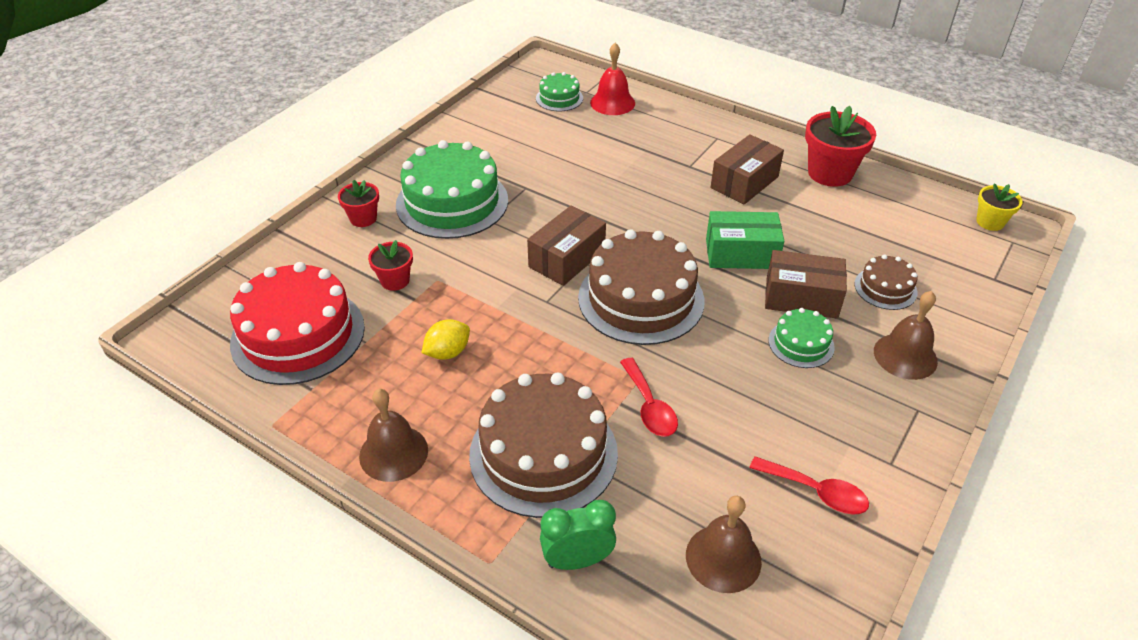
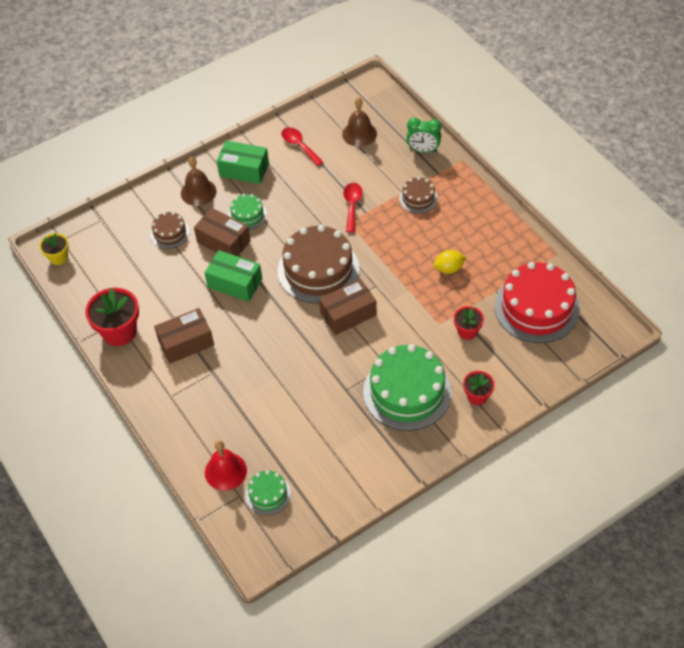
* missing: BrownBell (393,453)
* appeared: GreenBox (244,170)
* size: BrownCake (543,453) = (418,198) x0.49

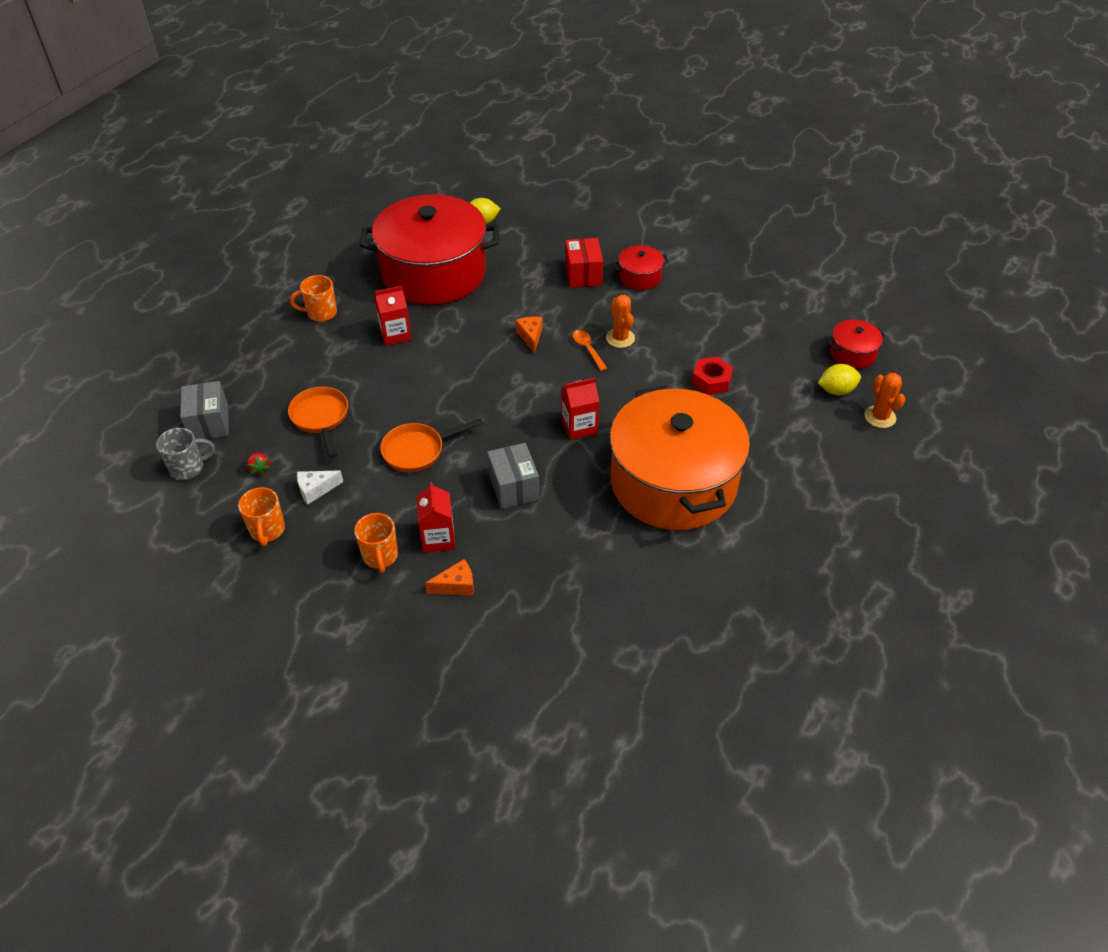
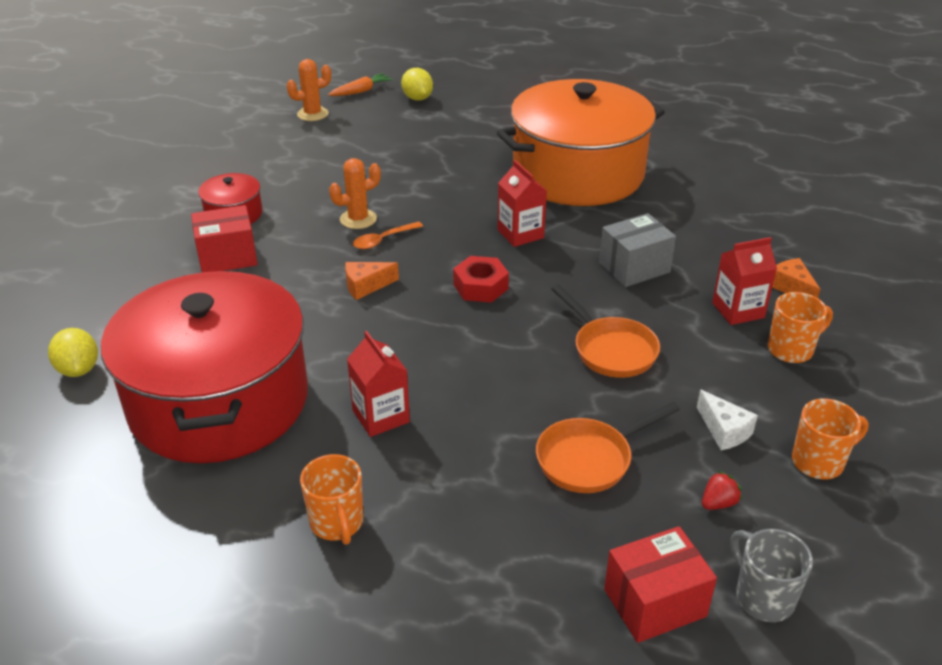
* relocated: RedNut (711,381) to (480,286)
* relocated: OrangeCactus (880,417) to (312,114)
* exchanged: RedPot (852,353) to OrangeCarrot (361,91)
* colour: GreyBox (209,423) to RedBox (654,602)

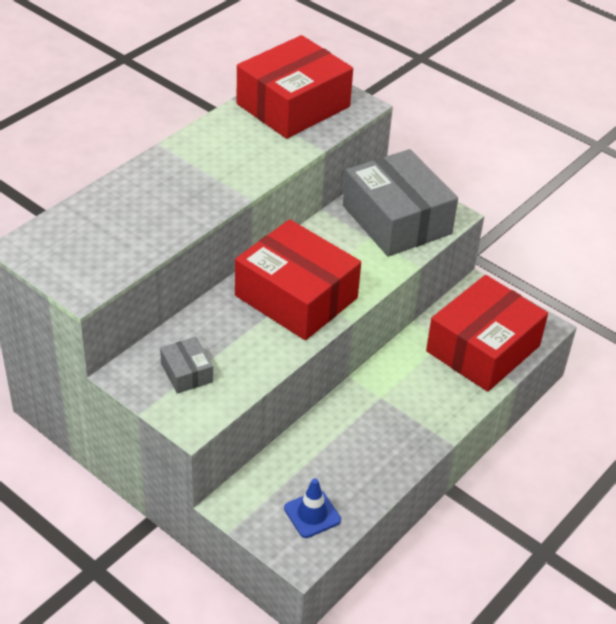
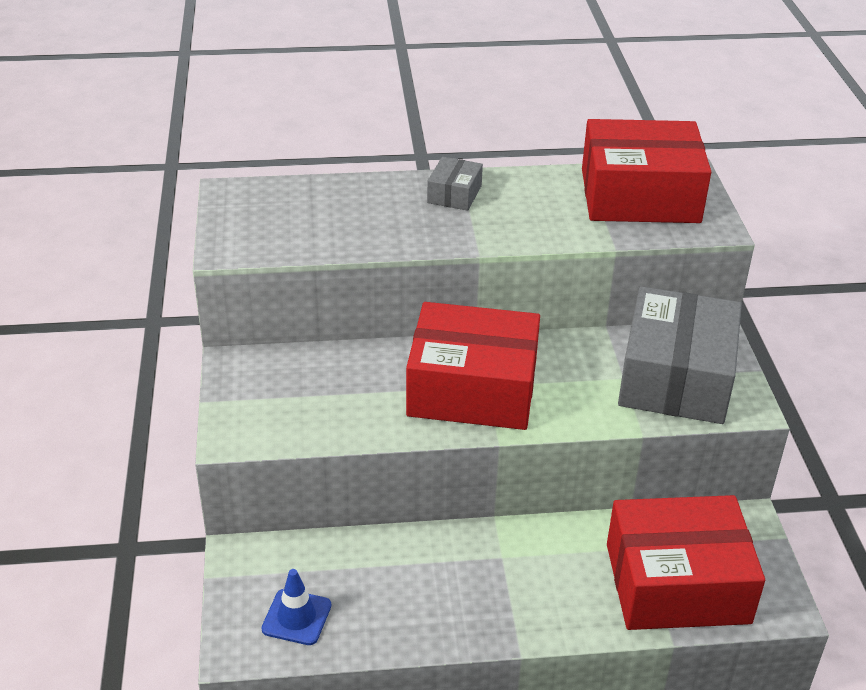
* relocated: GreyBox (187,373) to (454,194)
* spun: RedBox (296,297) = (472,389) 75 degrees counterclockwise

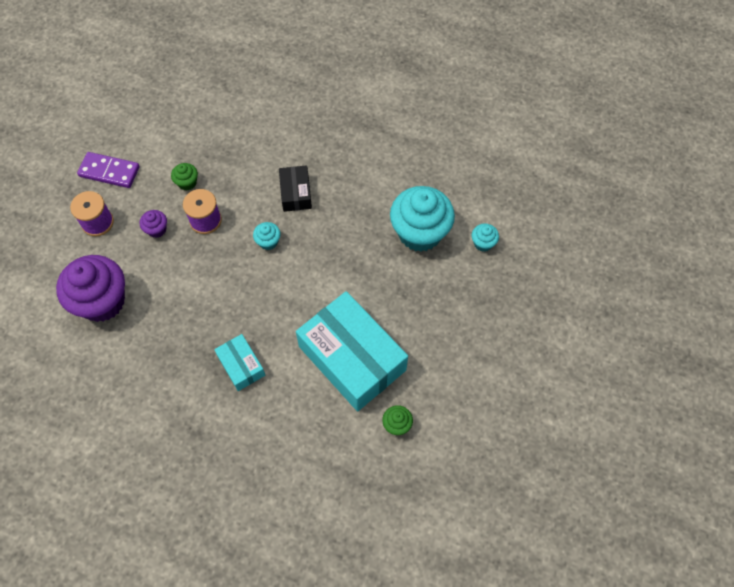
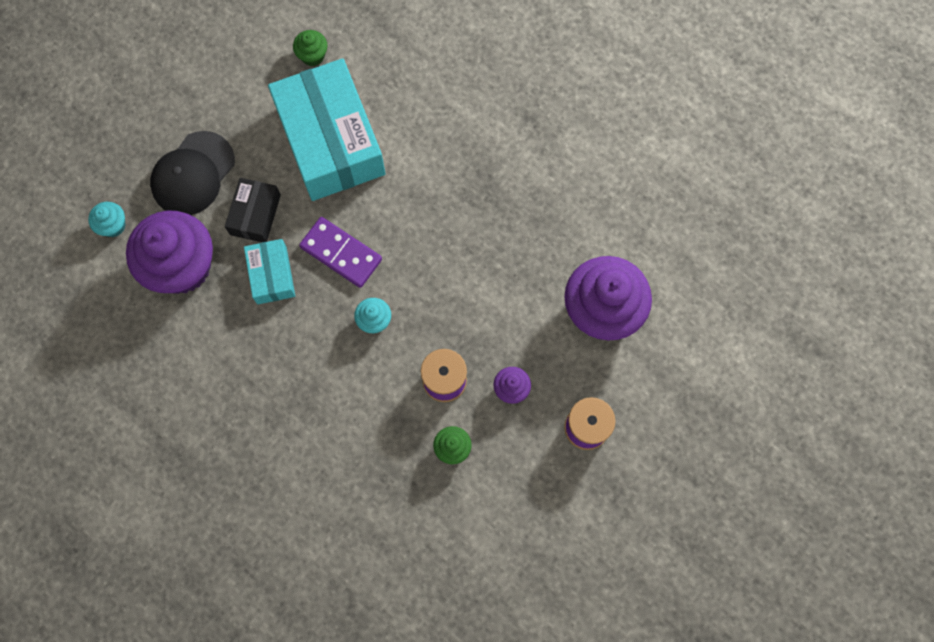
* appeared: BlackCap (193,174)
* relocated: PurpleDomino (109,171) to (341,253)
* relocated: TurquoiseBox (241,366) to (272,275)
* relocated: BlackBox (296,193) to (255,215)
* colour: TurquoiseCupcake (420,233) to PurpleCupcake (182,266)

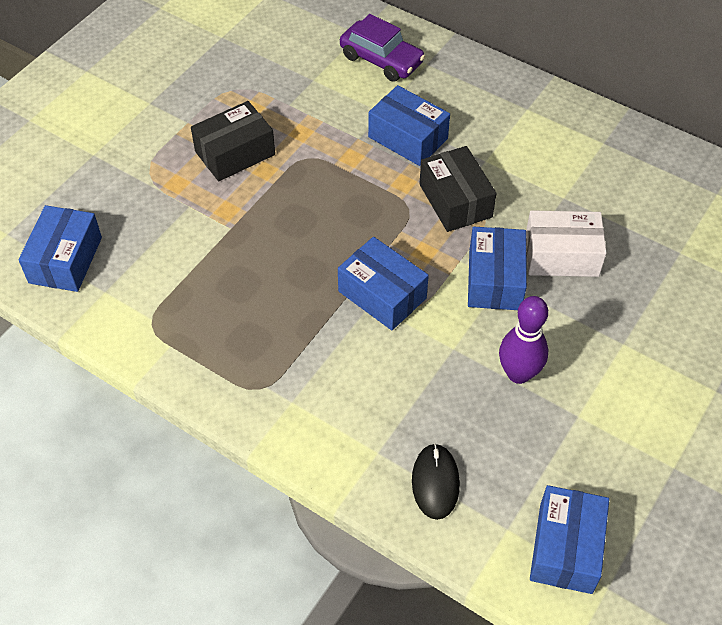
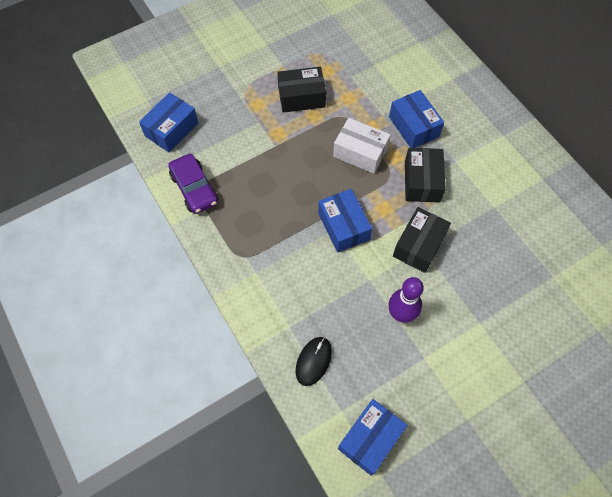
* relocated: PurpleCar (381,60) to (194,189)
* relocated: WhiteBox (561,255) to (360,152)
* colour: BlueBox (494,280) to BlackBox (419,245)

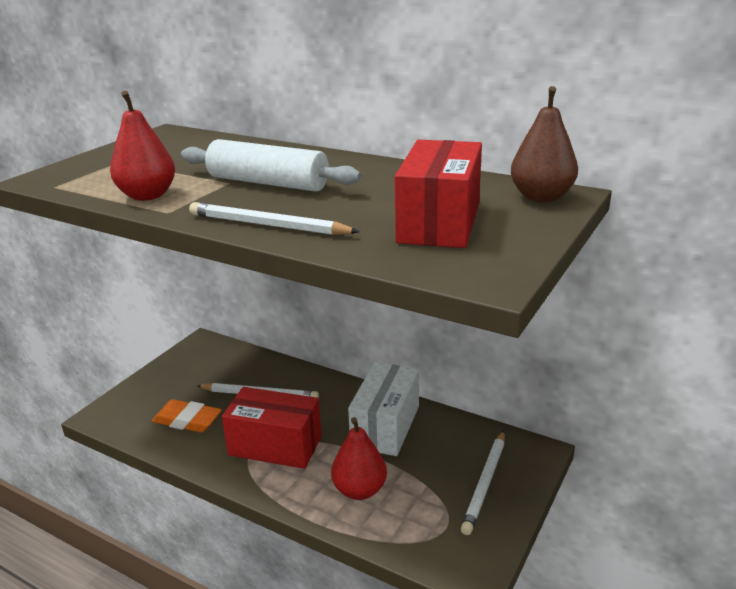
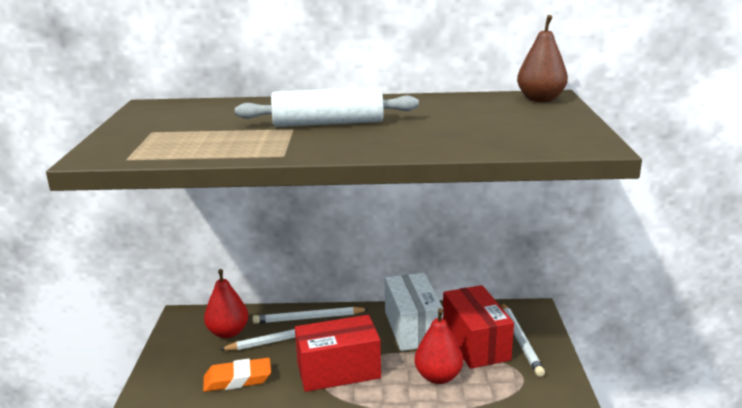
* relocated: RedPear (147,196) to (228,332)
* relocated: WhitePencil (268,225) to (308,318)
* relocated: RedBox (439,223) to (475,343)

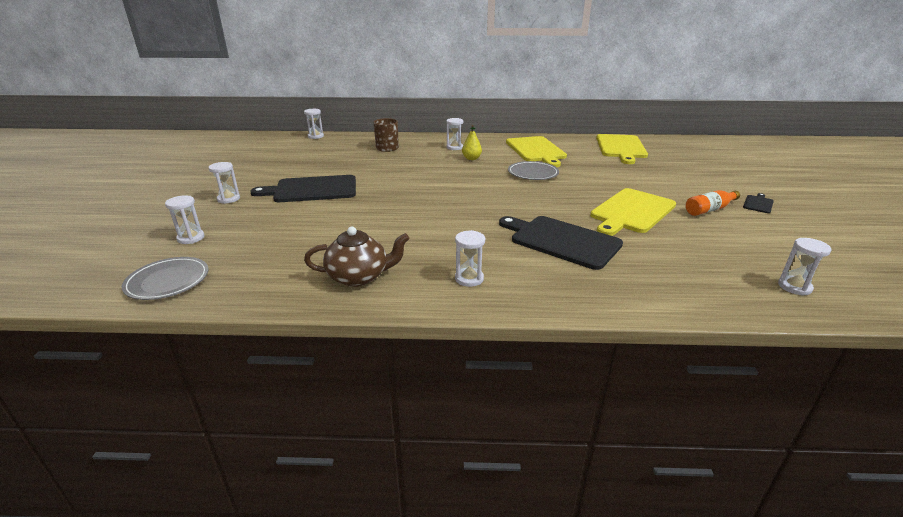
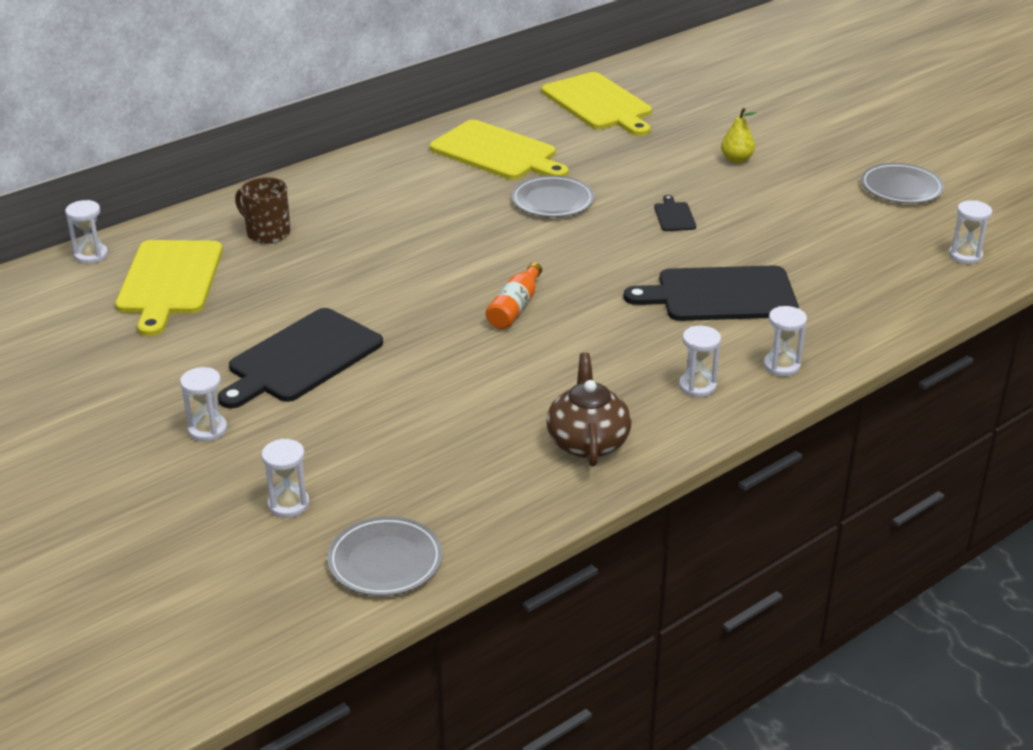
* appeared: GreyPlate (901,187)
* relocated: WhiteHourglass (454,147) to (781,366)
* relocated: YellowPear (471,158) to (736,159)
* relocated: YellowCuttingBoard (631,212) to (169,281)
* relocated: OrangeBottle (709,210) to (515,307)
* relocated: BlackCuttingBoard (758,203) to (674,216)
* spun: BrownTeapot (359,277) = (587,442) 45 degrees counterclockwise

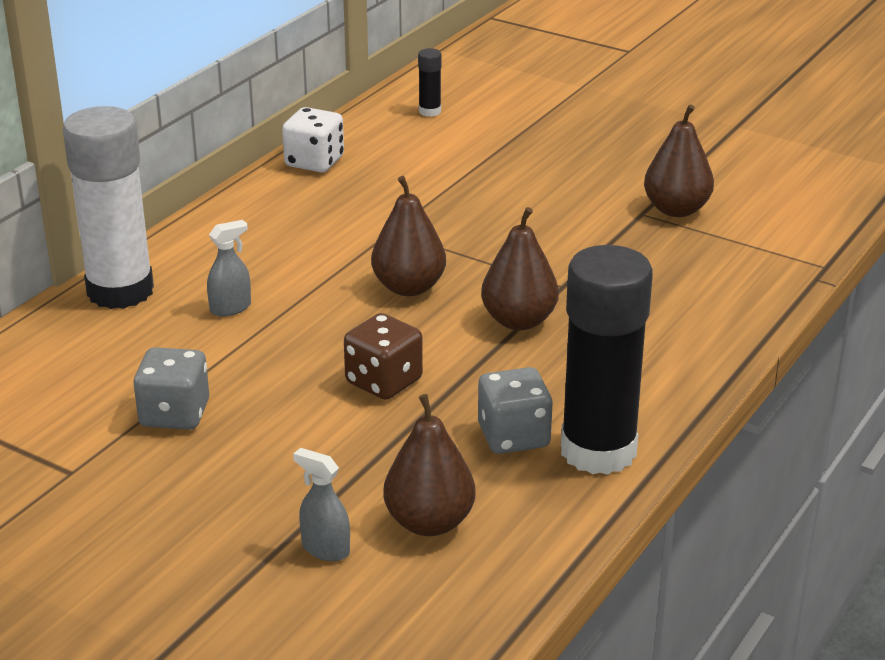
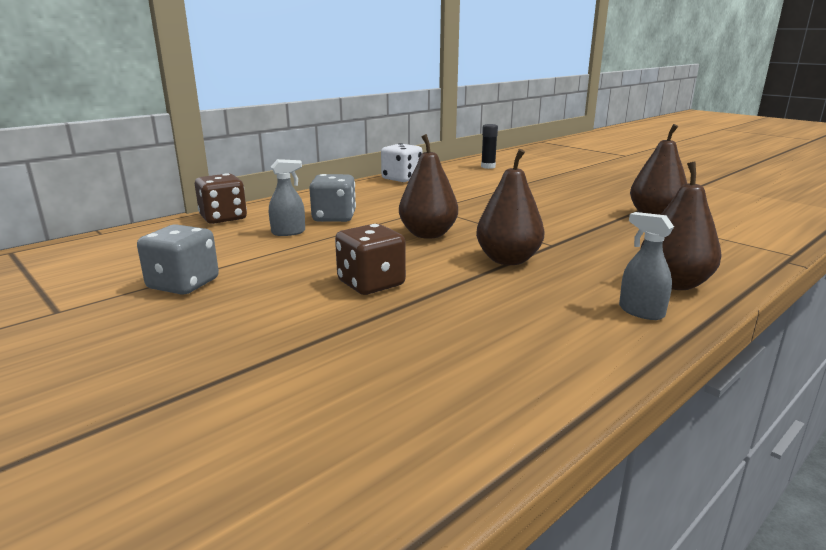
* missing: BlackGlueStick (598,451)
* relocated: GreySprayBottle (325,549) to (641,311)
* relocated: BrownPear (429,522) to (673,284)
* relocated: GreyDice (513,436) to (334,217)
* exchanged: WhiteGlueStick (120,291) to BrownDice (223,218)

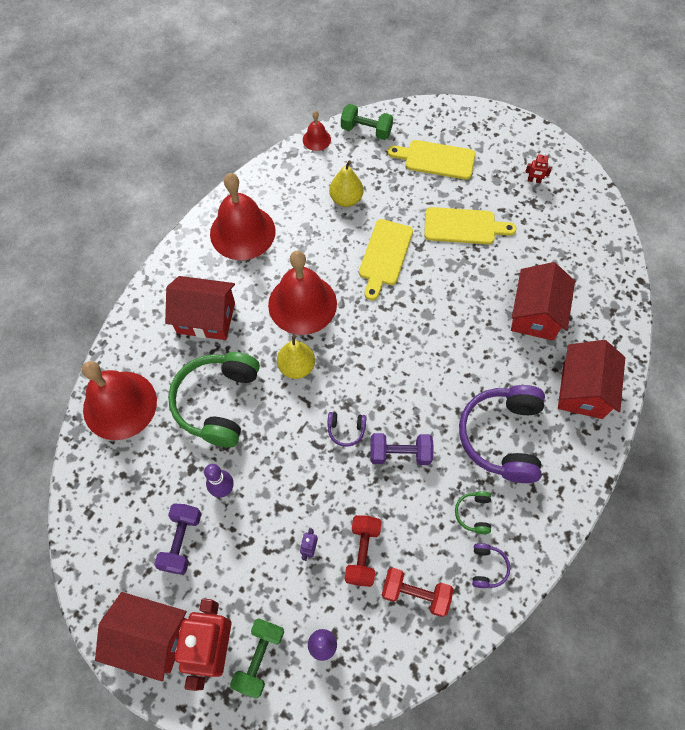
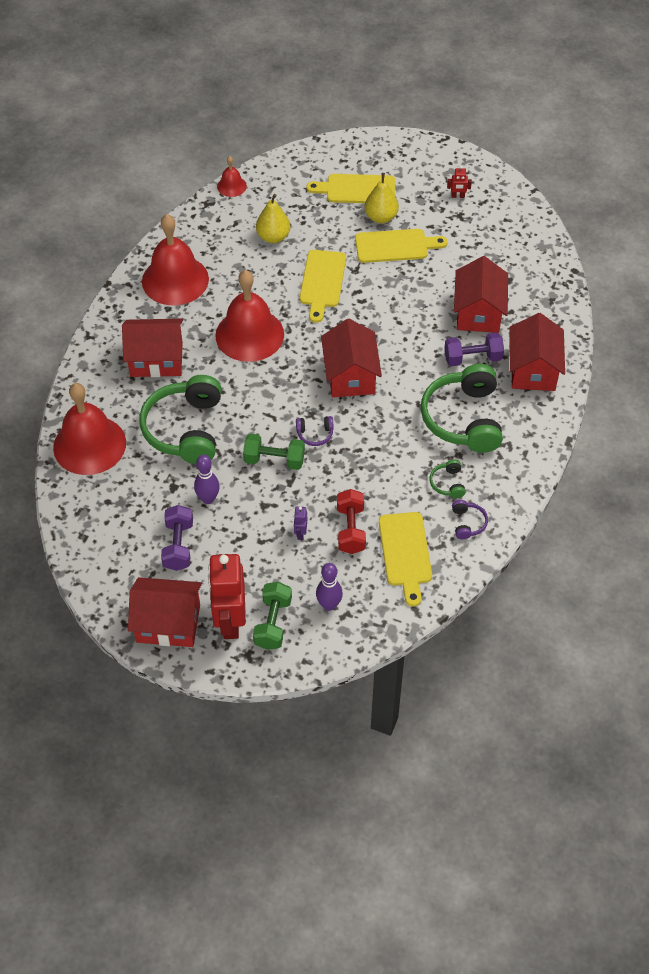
* appeared: RedHouse (350,375)
* relocated: YellowPear (297,367) to (381,217)
* relocated: GreenDumbbell (366,130) to (274,460)
* relocated: PurpleDumbbell (400,453) to (472,358)
* exchanged: RedDumbbell (415,594) to YellowCuttingBoard (405,553)
* colour: PurpleHeadphones (502,437) to GreenHeadphones (463,418)

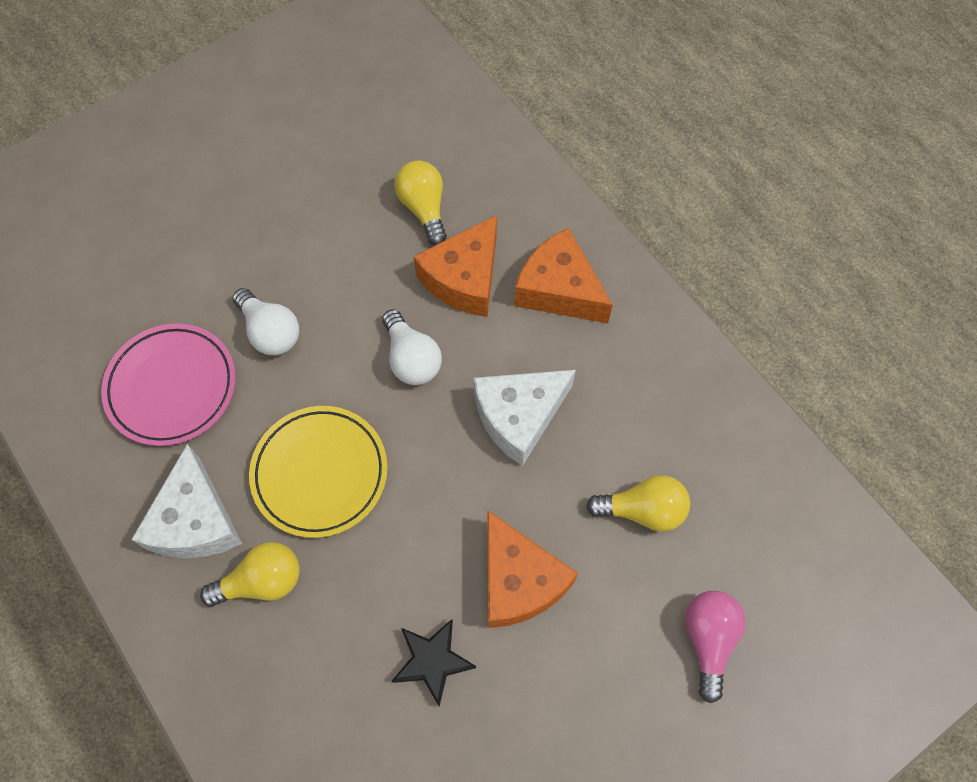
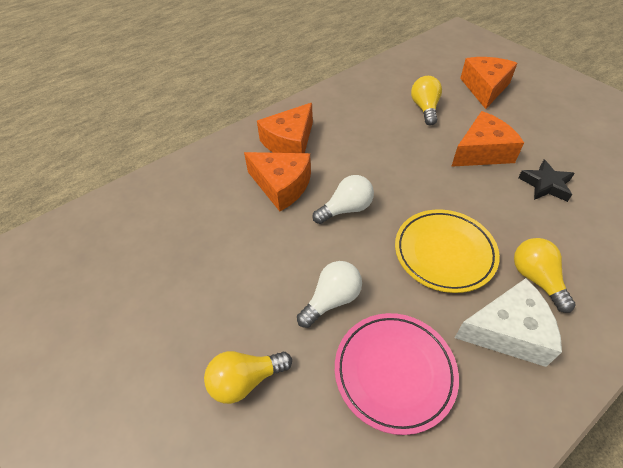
* missing: WhiteCheese (519,417)
* relocated: YellowLightBulb (424,209) to (245,380)
* exchanged: PinkLightBulb (708,640) to OrangeCheese (485,88)

